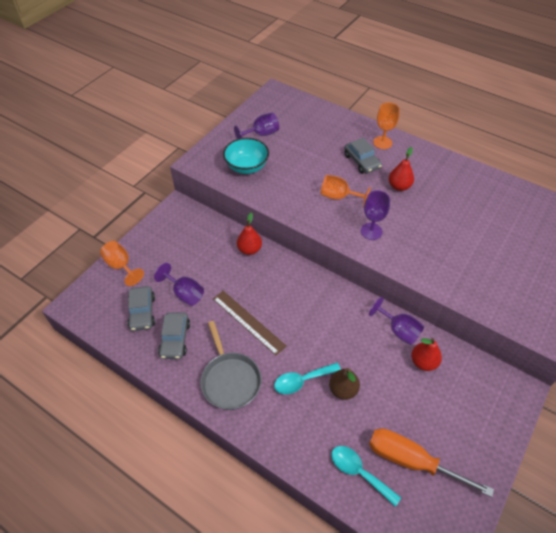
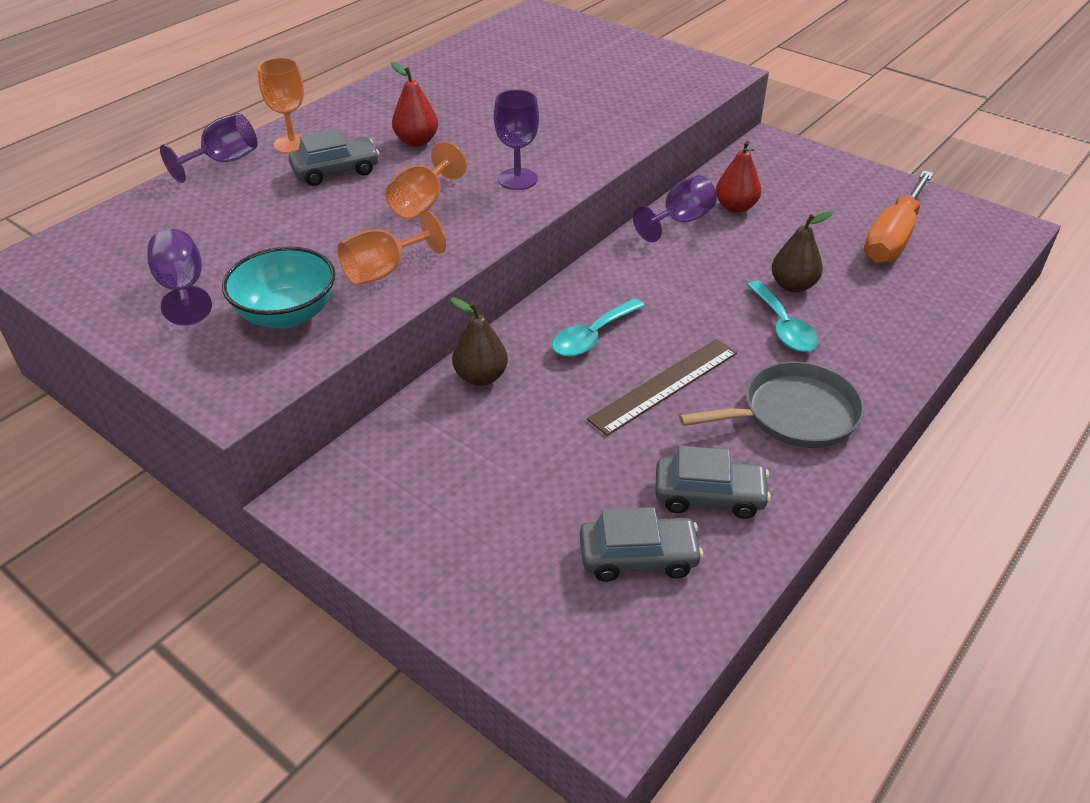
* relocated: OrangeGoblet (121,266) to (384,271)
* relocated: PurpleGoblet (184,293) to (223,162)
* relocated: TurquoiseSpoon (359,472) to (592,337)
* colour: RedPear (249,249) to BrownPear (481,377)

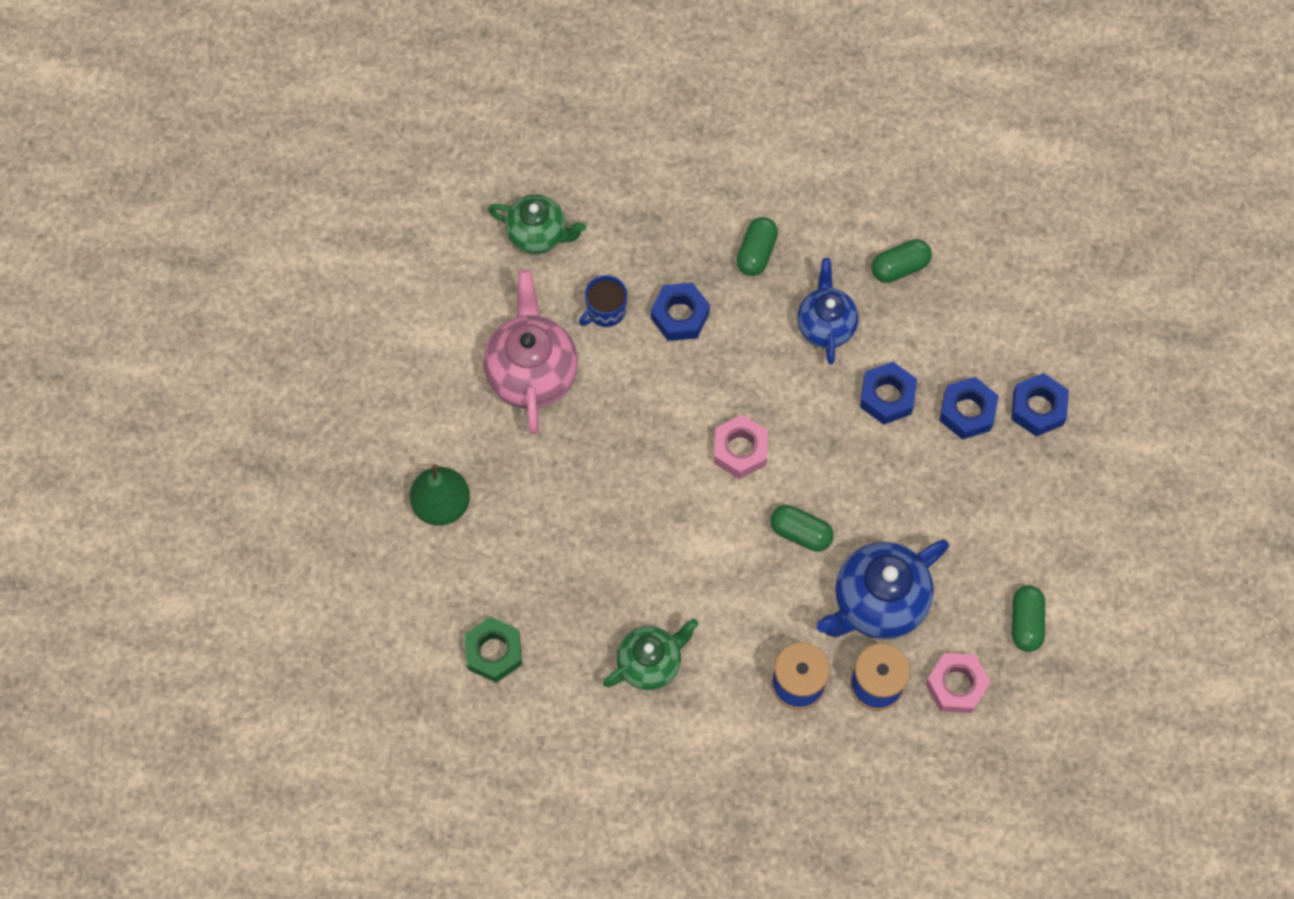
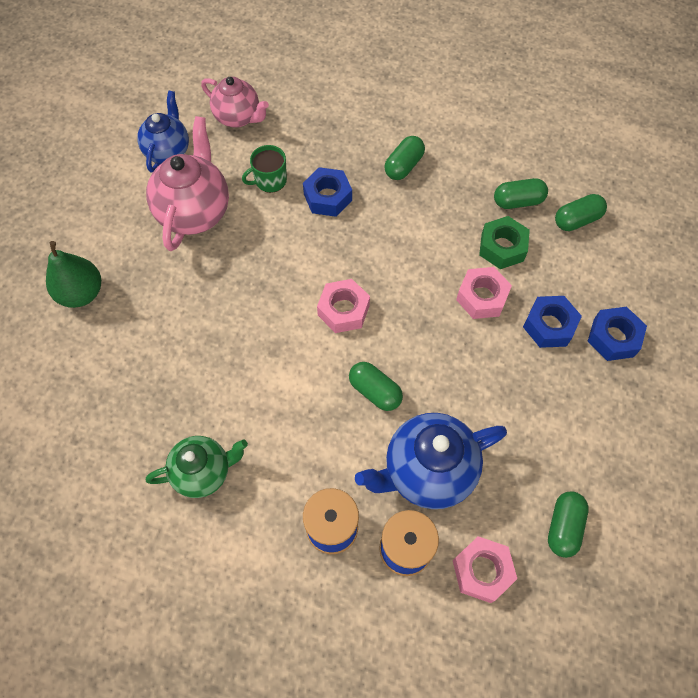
* appeared: GreenCapsule (577,220)
* relocated: GreenNut (494,652) to (502,247)
* relocated: BlueTeapot (825,325) to (168,151)
* colour: GreenTeapot (538,234) to PinkTeapot (238,117)
* colour: BlueMug (605,311) to GreenMug (270,180)
* colour: BlueNut (887,397) to PinkNut (482,297)

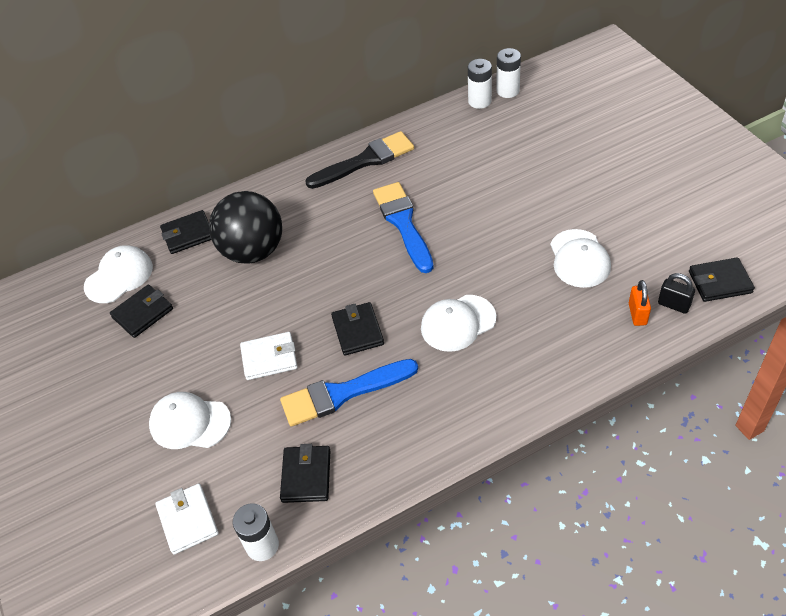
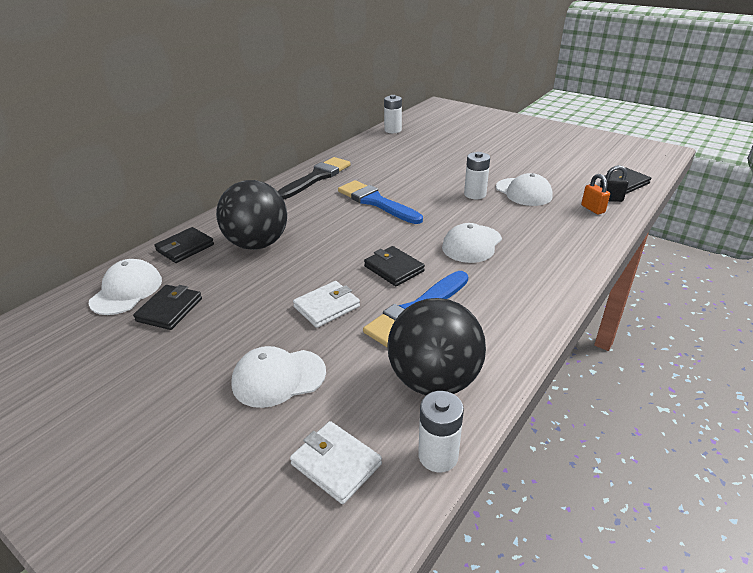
* relocated: WhiteBattery (479,101) to (475,194)
* exchanged: BlackWallet (306,476) to BlackBall (434,381)

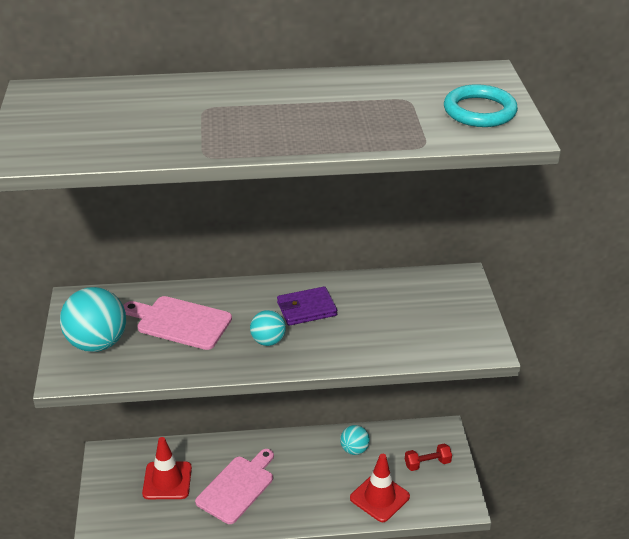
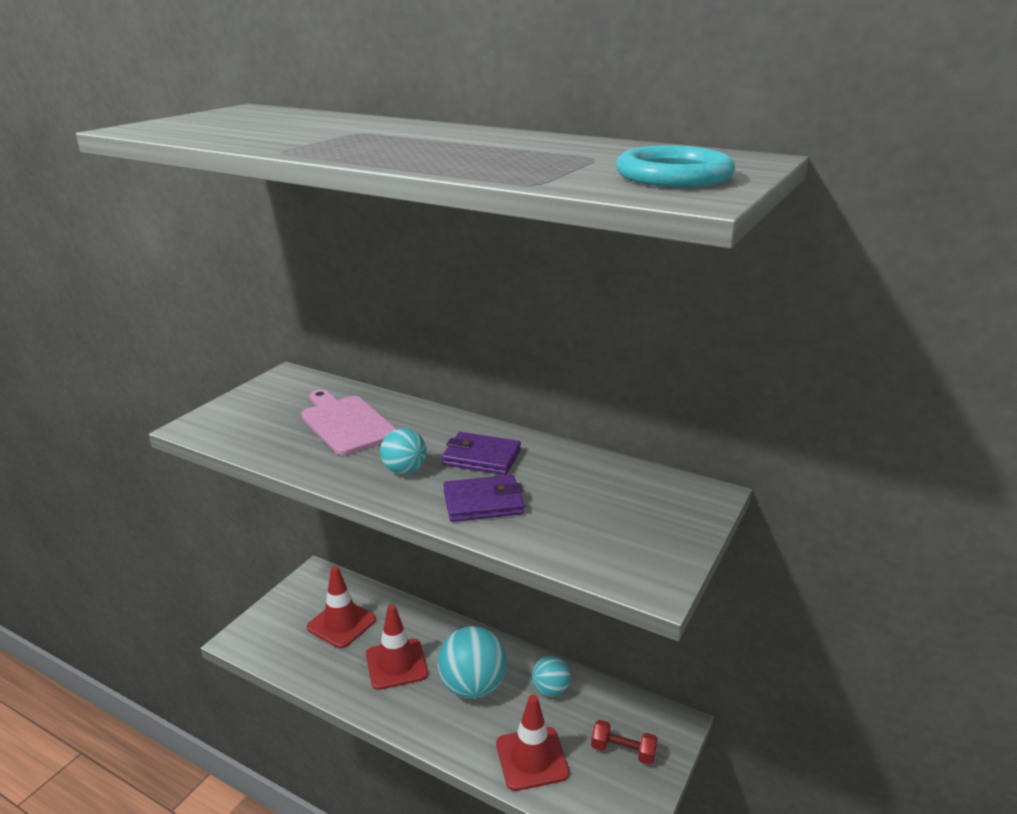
* appeared: PurpleWallet (483,502)
* relocated: TurquoiseBall (97,343) to (472,687)
* exchanged: PinkCuttingBoard (237,487) to RedTrafficCone (396,664)

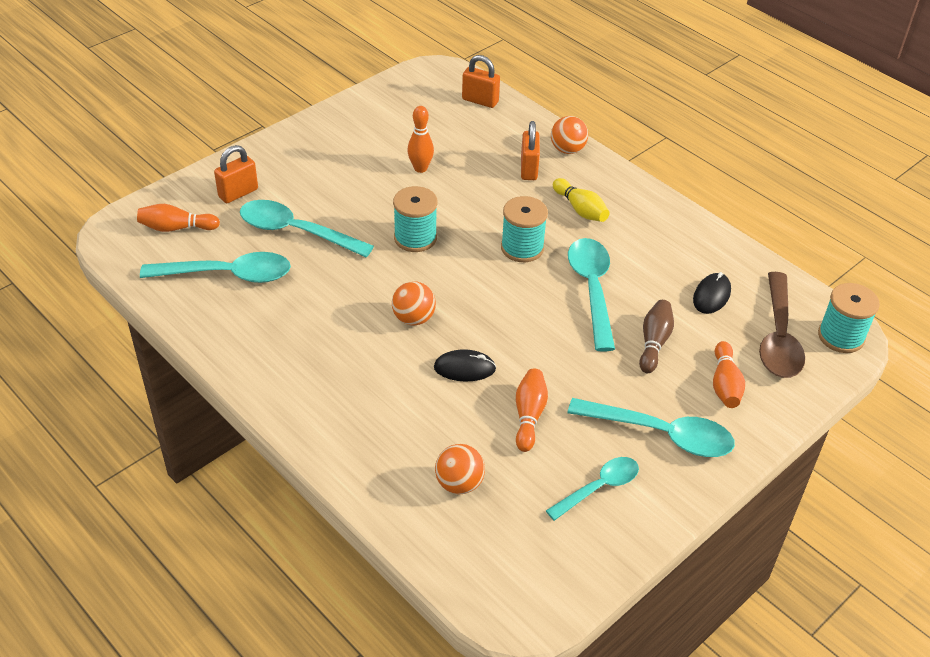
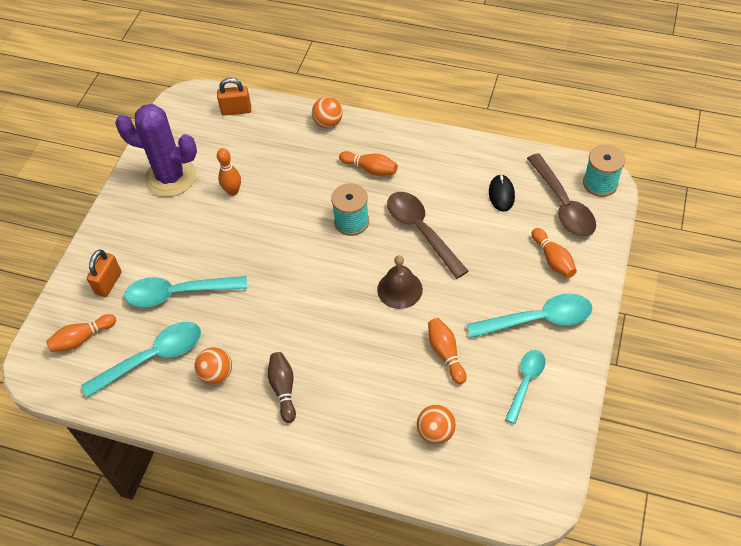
* missing: TurquoiseSpool (415,238)
* missing: BlackMouse (464,368)
* missing: OrangePadlock (528,169)
* appeared: PurpleCactus (170,177)
* appeared: BrownBell (399,289)
* relocated: OrangeBall (413,318) to (216,374)
* relocated: BrownBowlingPin (654,343) to (283,389)
* colour: YellowBowlingPin (580,209) to OrangeBowlingPin (370,169)
* colour: TurquoiseSpoon (592,289) to BrownSpoon (421,231)

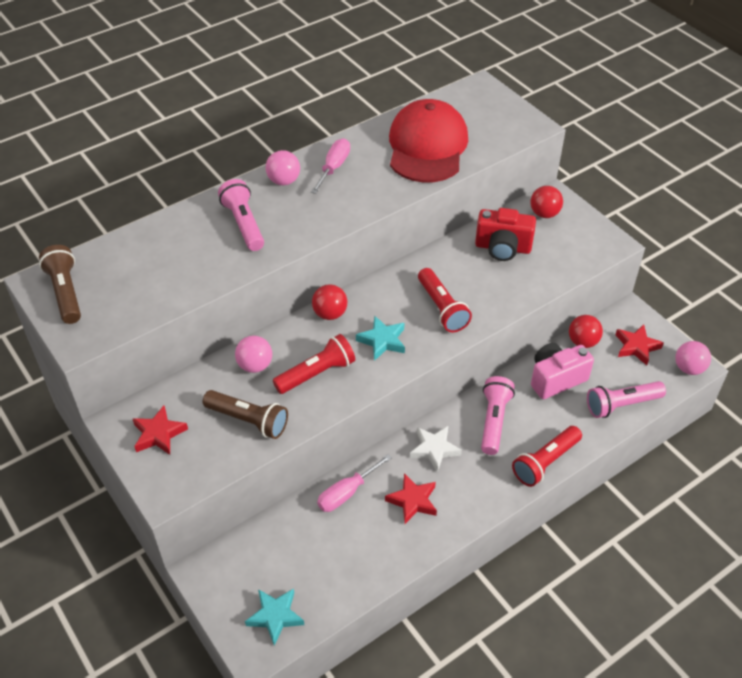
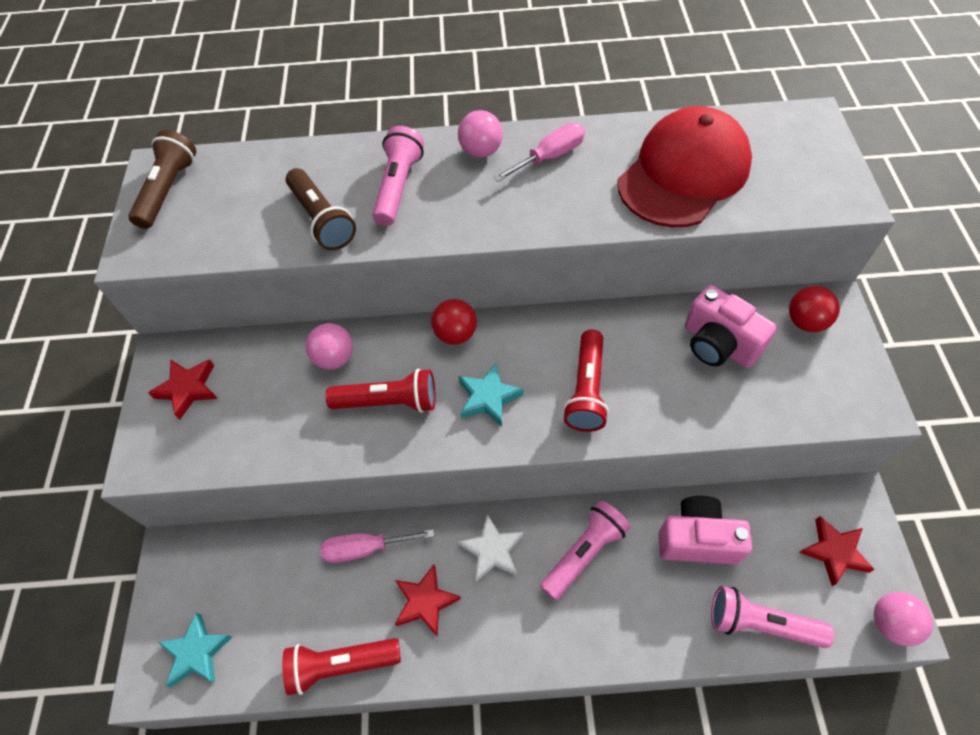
* missing: RedBall (582,342)
* relocated: BrownFlashlight (248,420) to (322,219)
* relocated: RedFlashlight (545,462) to (341,664)
* colour: RedCamera (503,248) to PinkCamera (718,344)

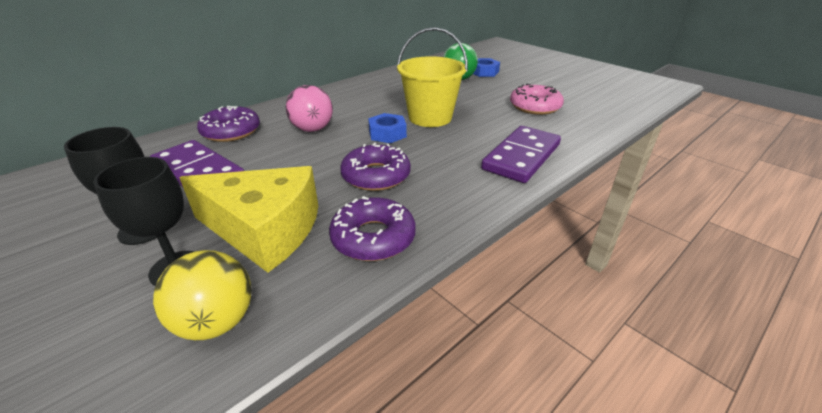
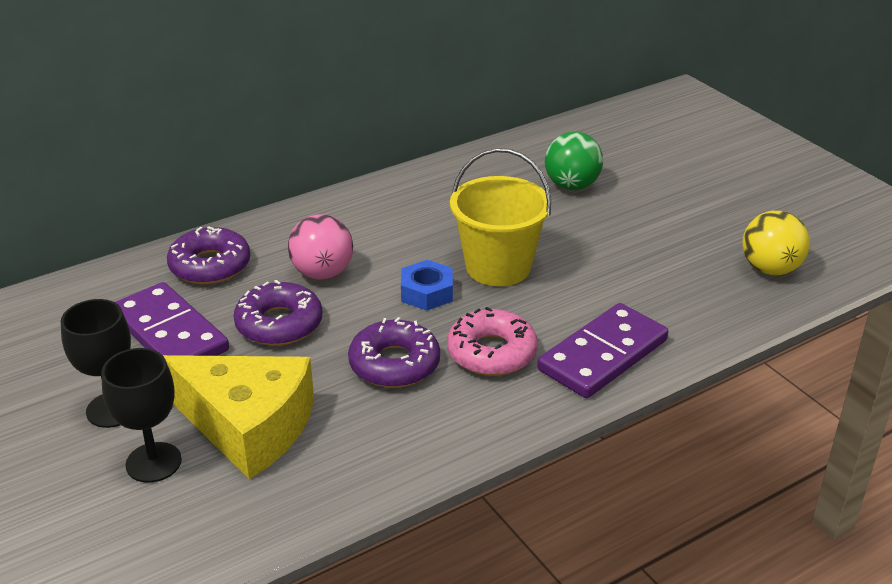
* missing: BlueNut (484,72)
* relocated: YellowBall (217,322) to (770,269)
* relocated: PurpleDonut (373,238) to (279,324)
* relocated: PinkDonut (535,106) to (491,352)

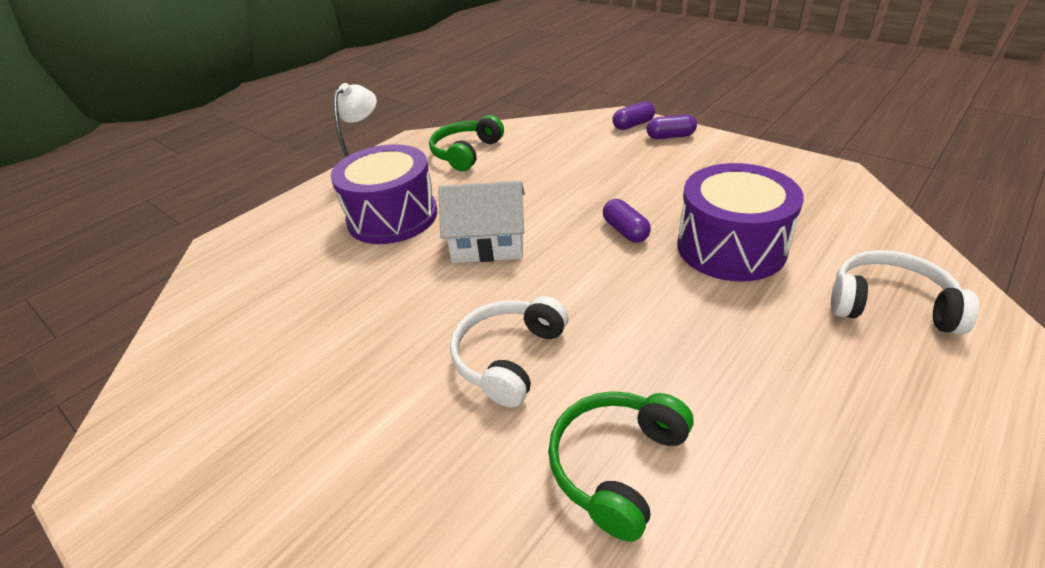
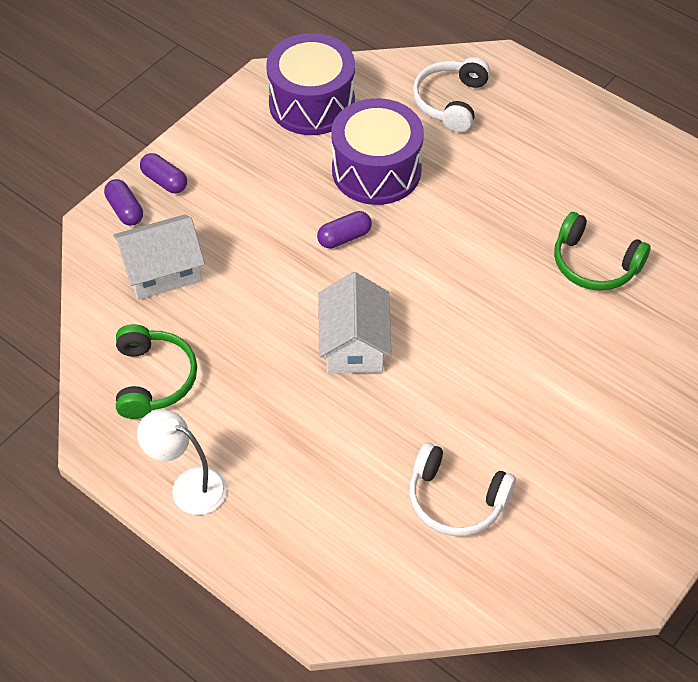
* appeared: WhiteHouse (162,271)
* relocated: PurpleDrum (392,217) to (312,103)
* relocated: WhiteHeadphones (508,357) to (456,500)
* spun: GreenHeadphones (466,153) = (153,379) 120 degrees counterclockwise
* spun: PurpleCapsule (670,136) = (164,181) 45 degrees counterclockwise

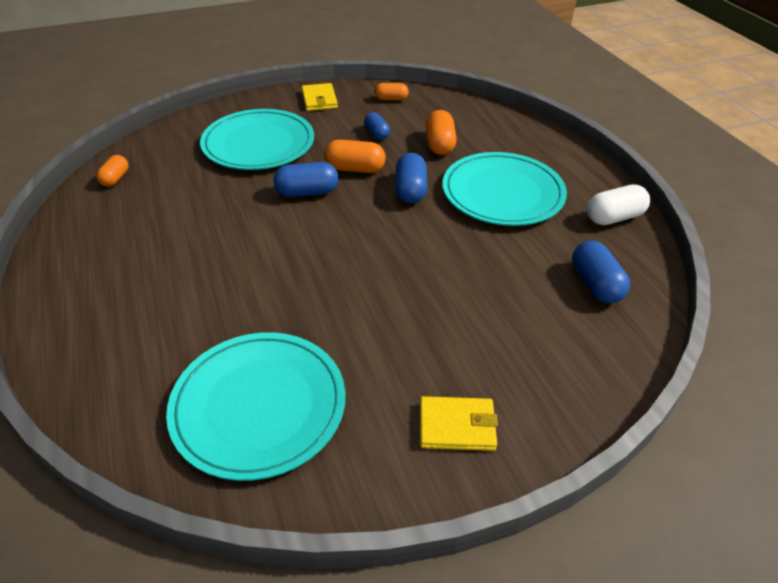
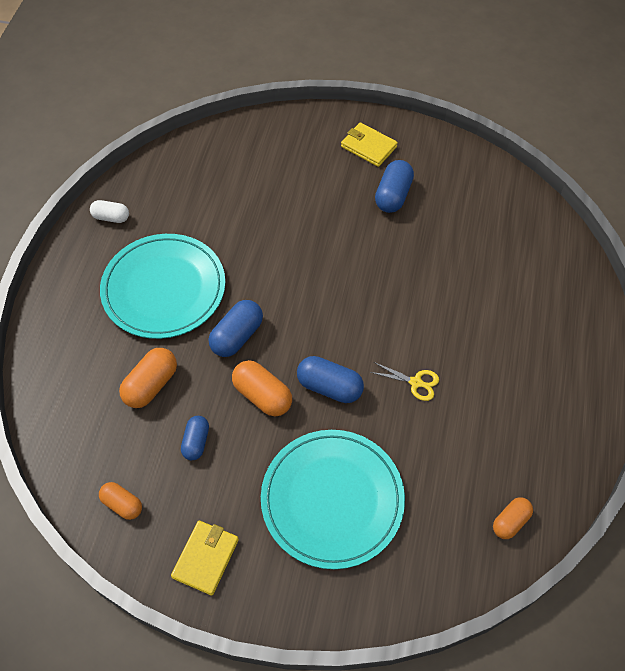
* missing: TurquoisePlate (259,406)
* appeared: YellowScissors (415,382)
* relocated: BlueCapsule (595,284) to (393,195)
* size: WhiteCapsule (614,217) = (111,217) x0.65

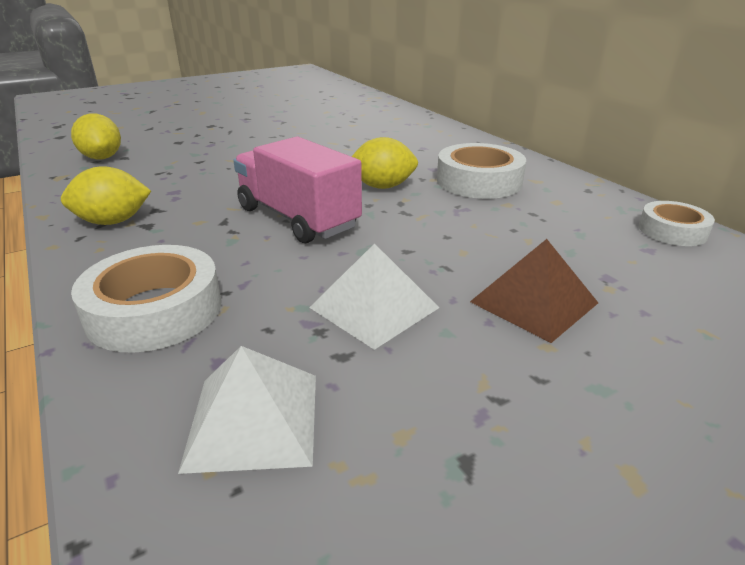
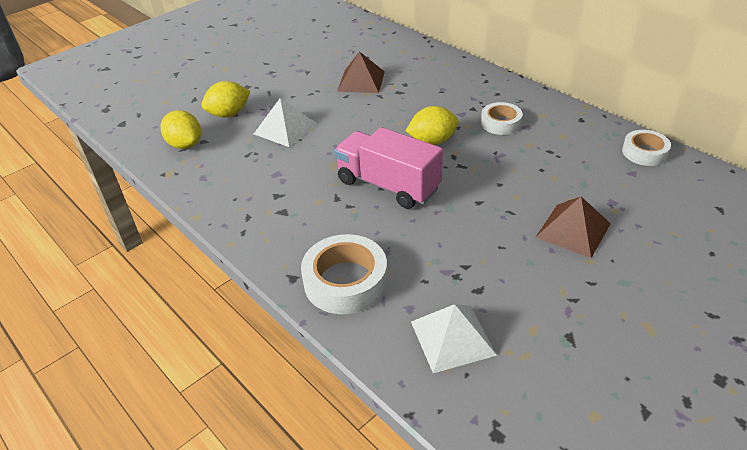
* appeared: BrownPyramid (361,81)
* relocated: YellowLemon (113,222) to (229,114)
* relocated: WhitePyramid (374,307) to (285,128)
* size: WhiteTape (479,181) = (501,123) x0.62

